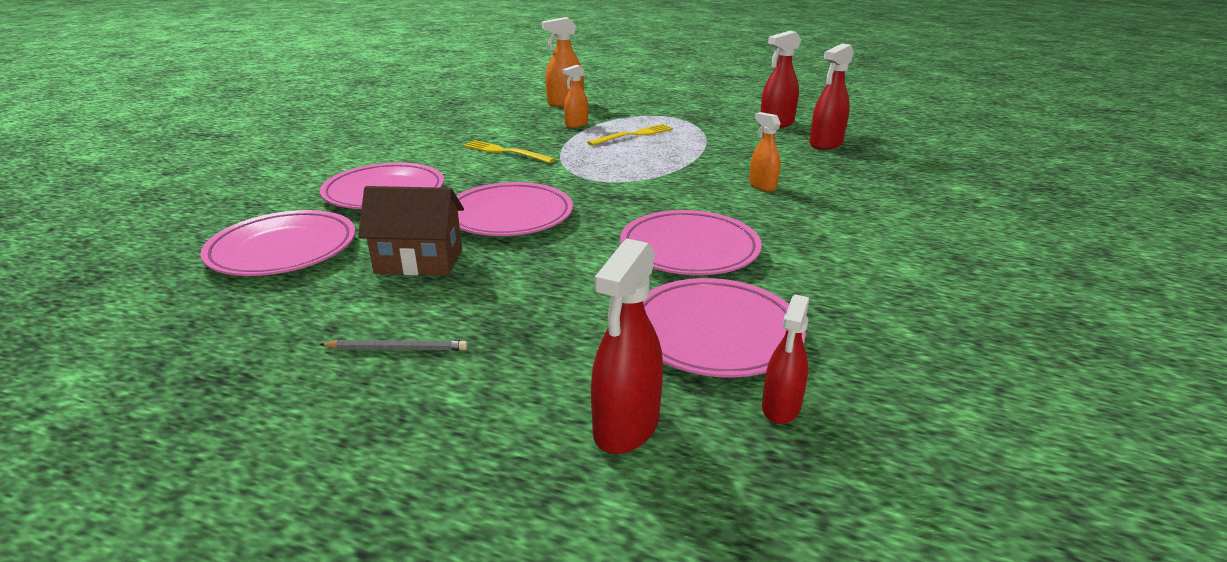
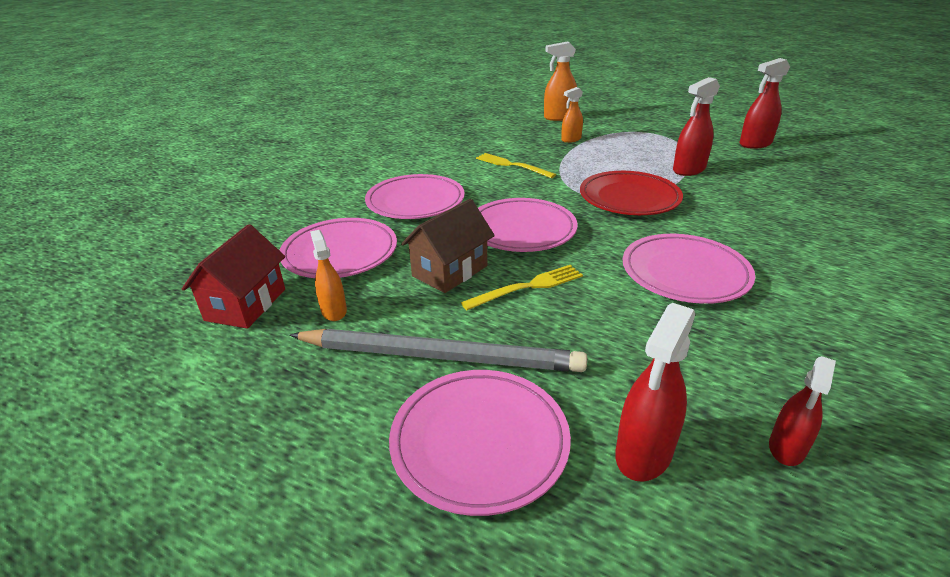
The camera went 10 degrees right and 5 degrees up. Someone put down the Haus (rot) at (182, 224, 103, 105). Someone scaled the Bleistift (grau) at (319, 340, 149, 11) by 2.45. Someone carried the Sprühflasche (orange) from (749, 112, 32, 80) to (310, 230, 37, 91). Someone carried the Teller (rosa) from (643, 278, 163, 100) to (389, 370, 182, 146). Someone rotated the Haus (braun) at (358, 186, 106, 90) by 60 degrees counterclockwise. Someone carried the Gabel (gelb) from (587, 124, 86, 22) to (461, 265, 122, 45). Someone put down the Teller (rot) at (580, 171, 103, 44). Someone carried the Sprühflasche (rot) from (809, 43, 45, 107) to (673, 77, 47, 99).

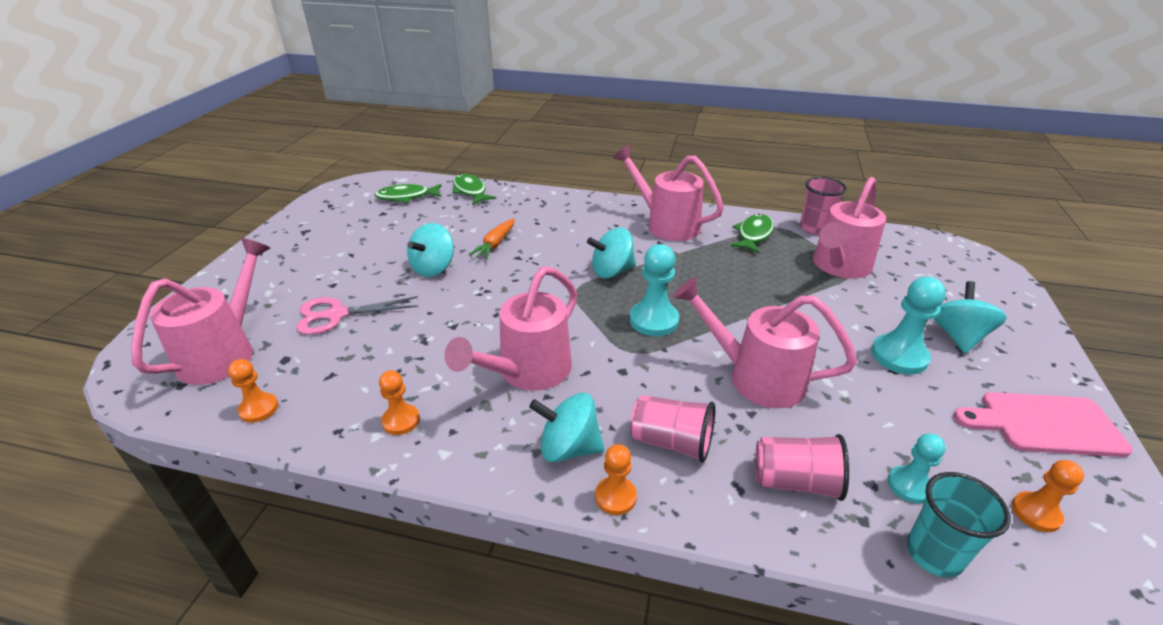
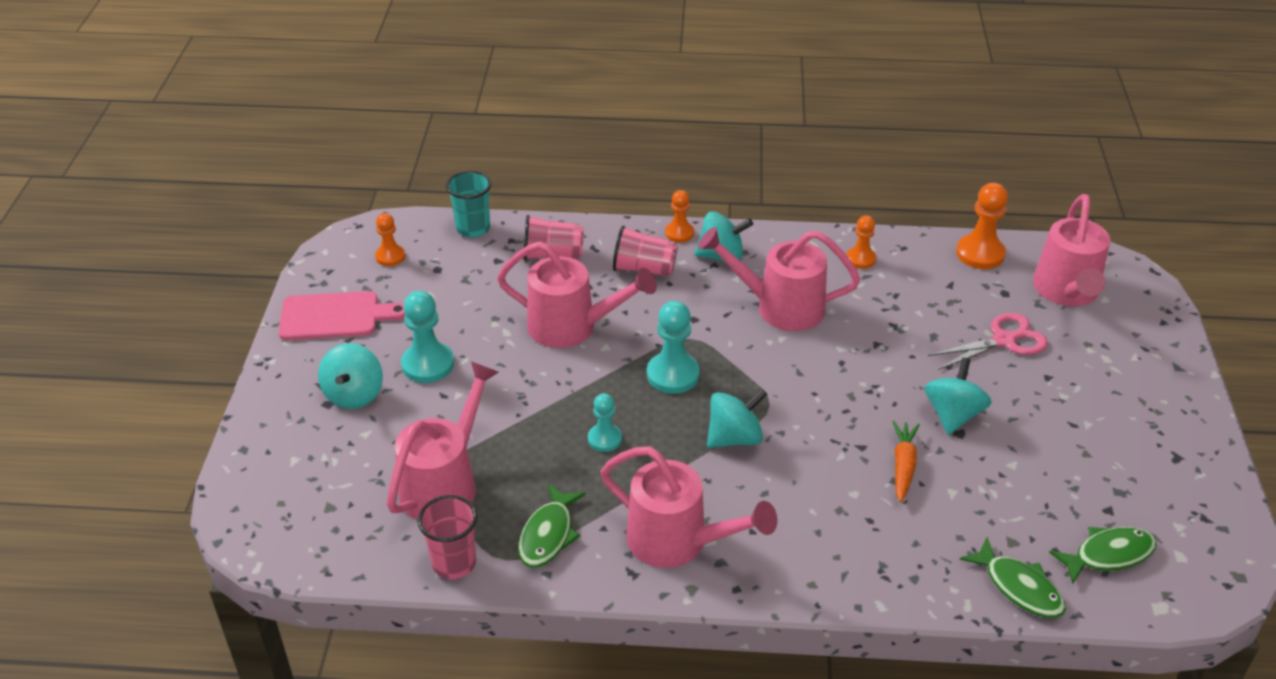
The camera went 170 degrees right and 5 degrees up. Someone carried the Bauer (türkis) from (888, 433, 58, 71) to (588, 393, 34, 59). Someone rotated the Gießkanne (rosa) at (445, 266, 132, 125) by 105 degrees counterclockwise. Someone scaled the Bauer (orange) at (228, 359, 50, 64) by 1.62.

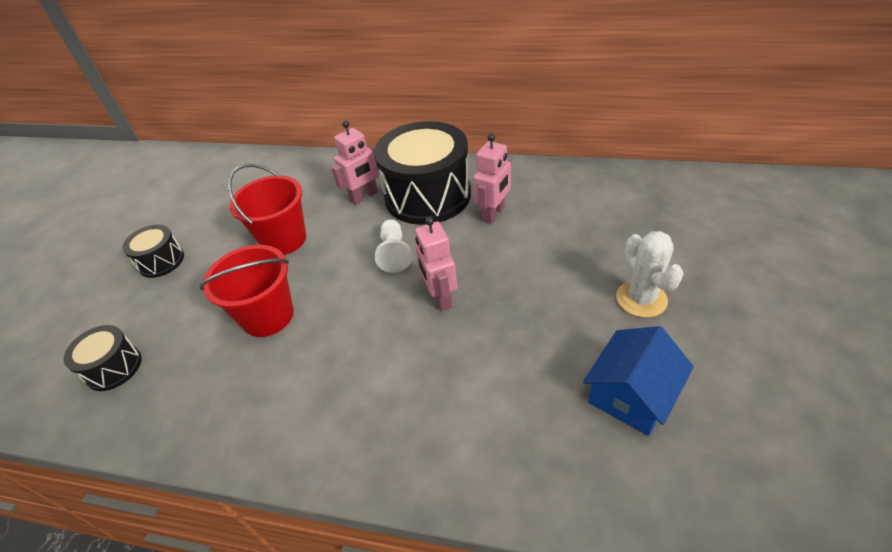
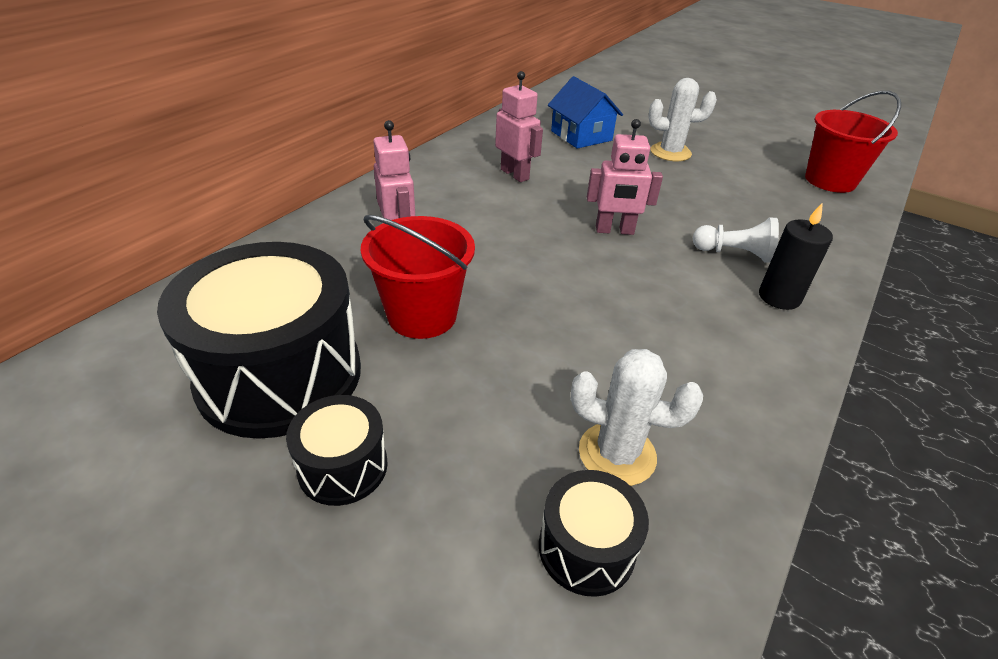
The camera went 75 degrees left and 5 degrees down. Someone carried the Trommel (schwarz) from (374, 121, 97, 104) to (157, 242, 204, 197). Someone carried the Haus (blau) from (583, 326, 111, 110) to (548, 76, 75, 73). Someone put down the Kaktus (weiß) at (571, 349, 132, 137). Someone carried the Bauer (weiß) from (375, 219, 37, 54) to (693, 218, 86, 45). Someone put down the Kerze (schwarz) at (759, 202, 74, 108). Someone carried the Eimer (rot) from (199, 245, 95, 92) to (805, 91, 96, 102).

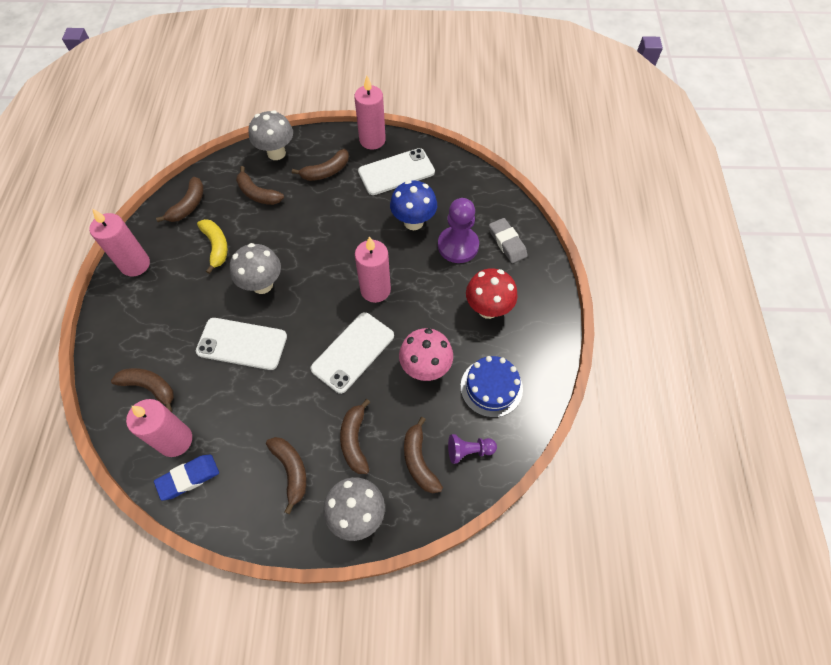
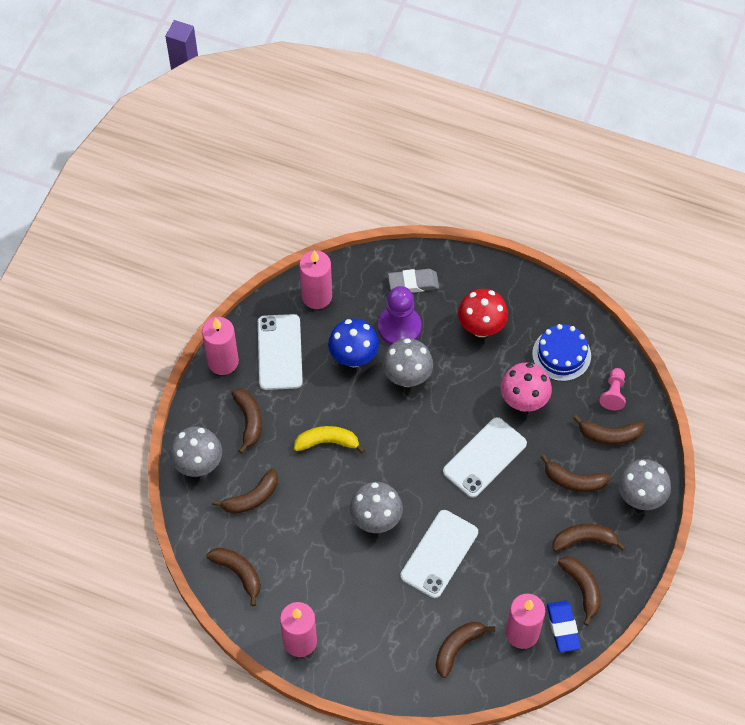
The camera went 70 degrees left and 0 degrees up. Someone carried the Banane (gelb) from (197, 219, 31, 55) to (294, 426, 71, 28). Someone carried the Kerze (rosa) from (355, 236, 36, 67) to (299, 250, 33, 59). Someone put down the Pilz (grau) at (382, 338, 51, 49). Someone rotated the Handy (weiß) at (310, 312, 84, 82) by 75 degrees clockwise. Someone put down the Banane (braun) at (558, 556, 43, 70). Someone repainted the Bauer (lila) at (448, 434, 49, 30), which became the Bauer (rosa) at (599, 368, 27, 42).

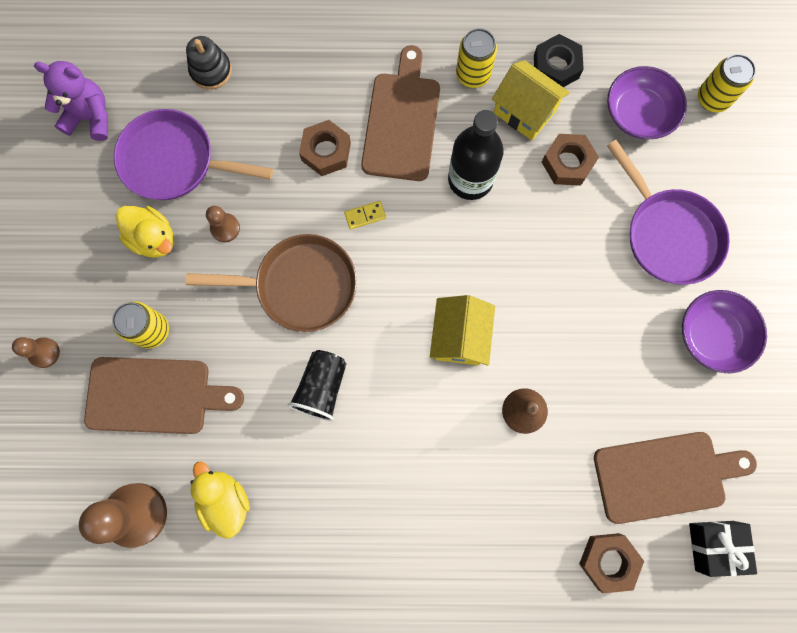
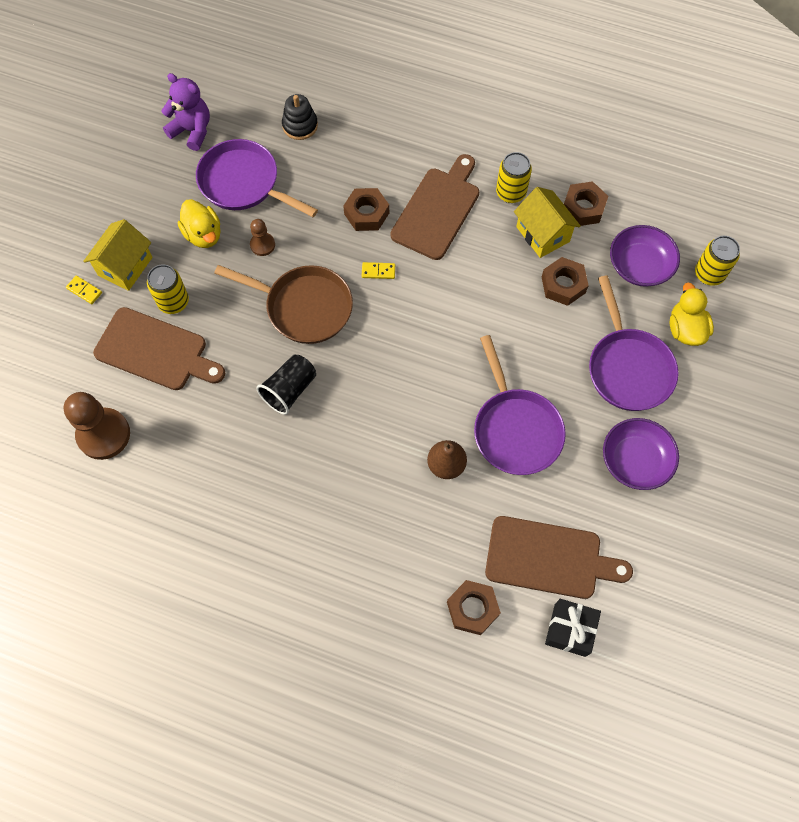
The camera went 20 degrees right and 10 degrees down. Someone swapped the Bauer (braun) at (12, 337, 48, 31) for the Dominostein (gelb) at (66, 276, 36, 28). Someone carried the Haus (gelb) from (430, 295, 65, 70) to (83, 219, 69, 72). Someone put down the Pfanne (lila) at (474, 335, 92, 140). Someone repainted the Sechskantmutter (schwarz) at (534, 34, 50, 53), which became the Sechskantmutter (braun) at (564, 181, 44, 45). Someone carried the Ente (gelb) from (191, 461, 59, 78) to (670, 282, 44, 64). Someone took away the Flasche (schwarz) at (448, 110, 56, 90).

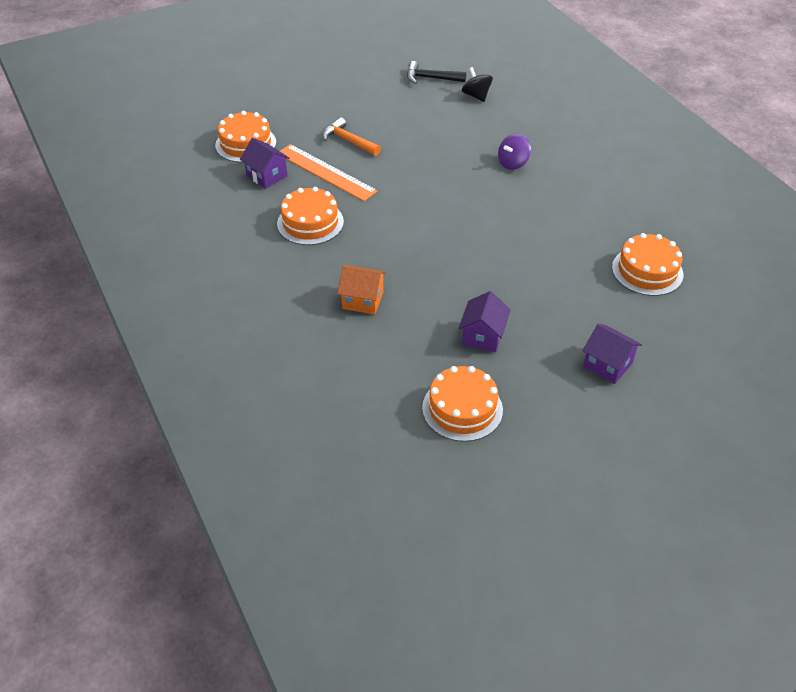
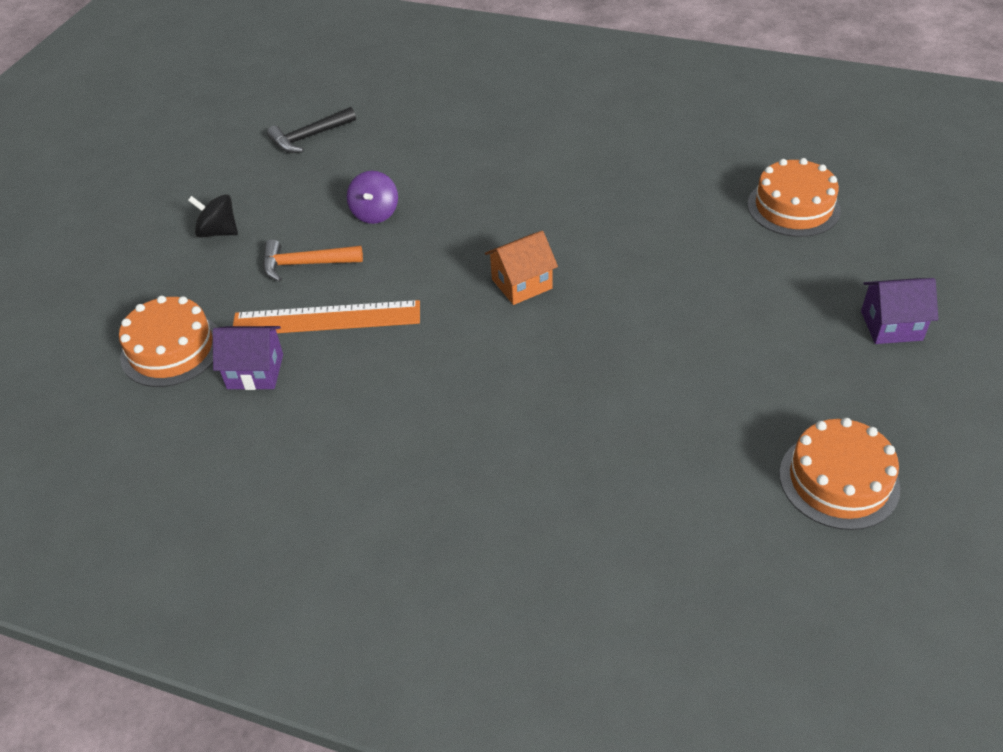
The camera went 40 degrees left and 0 degrees up. Someone carried the Kreisel (schwarz) from (462, 67, 31, 35) to (188, 194, 50, 44). Someone carried the Kreisel (lila) from (498, 133, 33, 37) to (347, 171, 51, 53). Someone carried the Haus (orange) from (338, 265, 48, 50) to (485, 231, 73, 74). Someone took away the Kuchen (orange) at (277, 187, 67, 58). Someone took away the Haus (lila) at (459, 291, 51, 61).

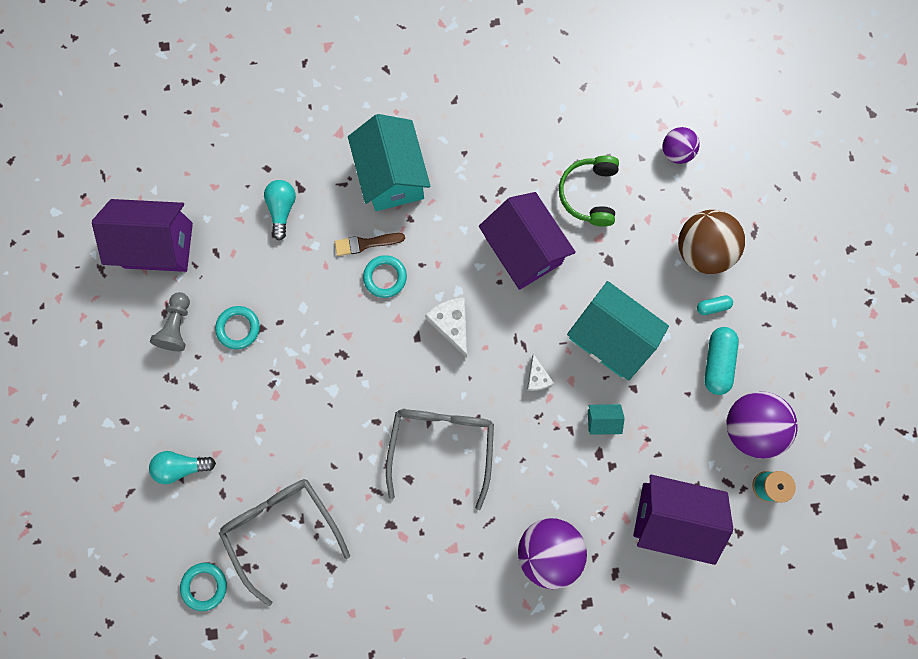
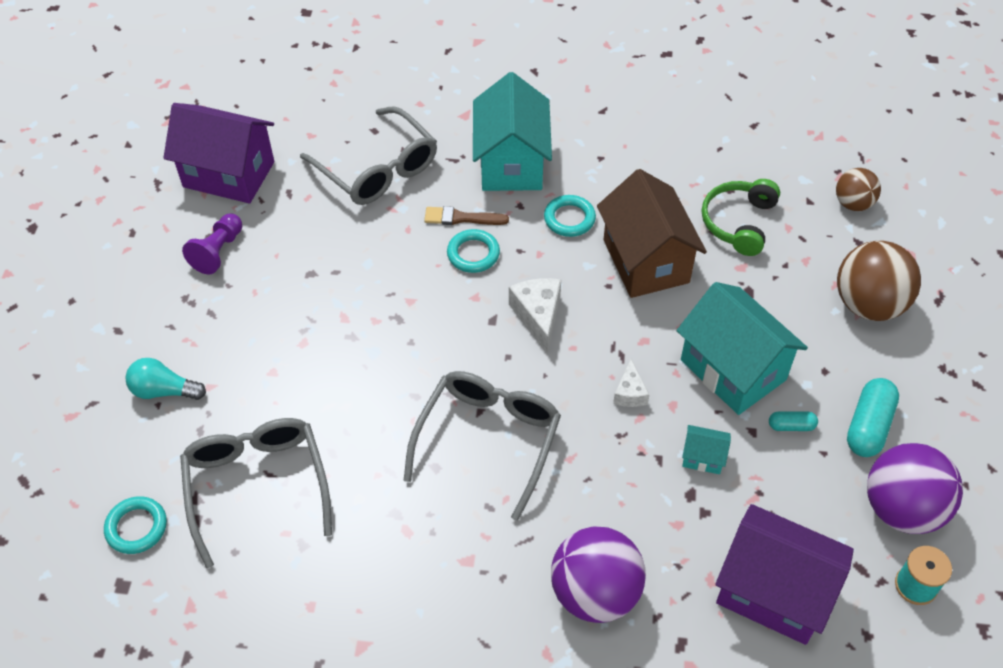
The camera went 15 degrees right and 25 degrees down. Someone repainted the Bauer (grau) at (150, 292, 40, 59), which became the Bauer (lila) at (182, 214, 60, 60). Someone swapped the Glühbirne (türkis) at (264, 180, 32, 60) for the Brille (grau) at (300, 106, 137, 99). Someone carried the Ring (türkis) from (215, 306, 45, 43) to (544, 195, 52, 42). Someone repainted the Haus (lila) at (479, 192, 97, 98), which became the Haus (braun) at (597, 169, 110, 129). Someone carried the Kapsel (türkis) from (697, 295, 36, 20) to (769, 411, 49, 20). Someone repainted the Ball (lila) at (663, 127, 37, 37), which became the Ball (braun) at (836, 168, 45, 43).

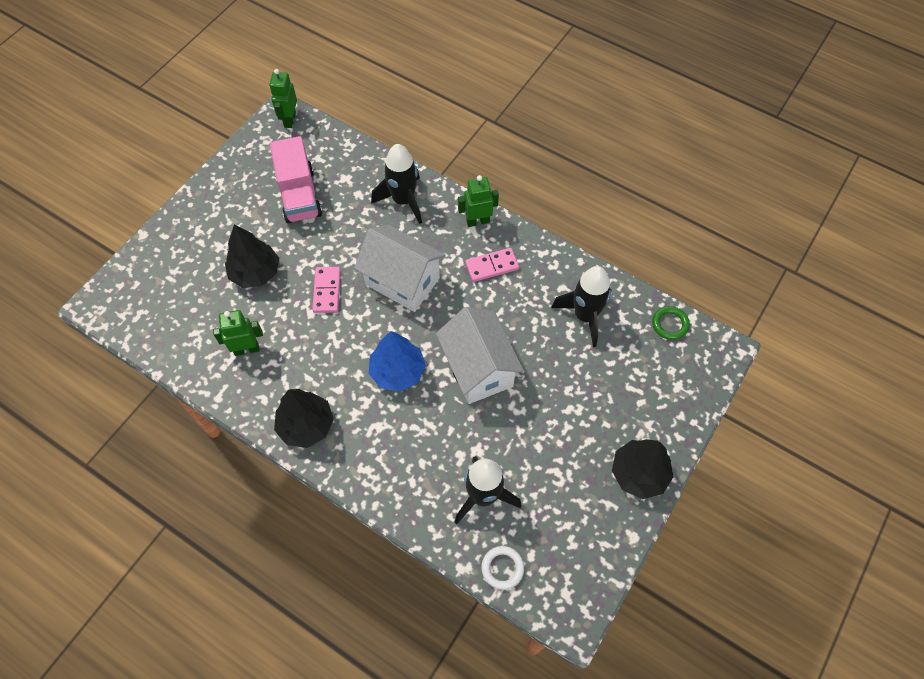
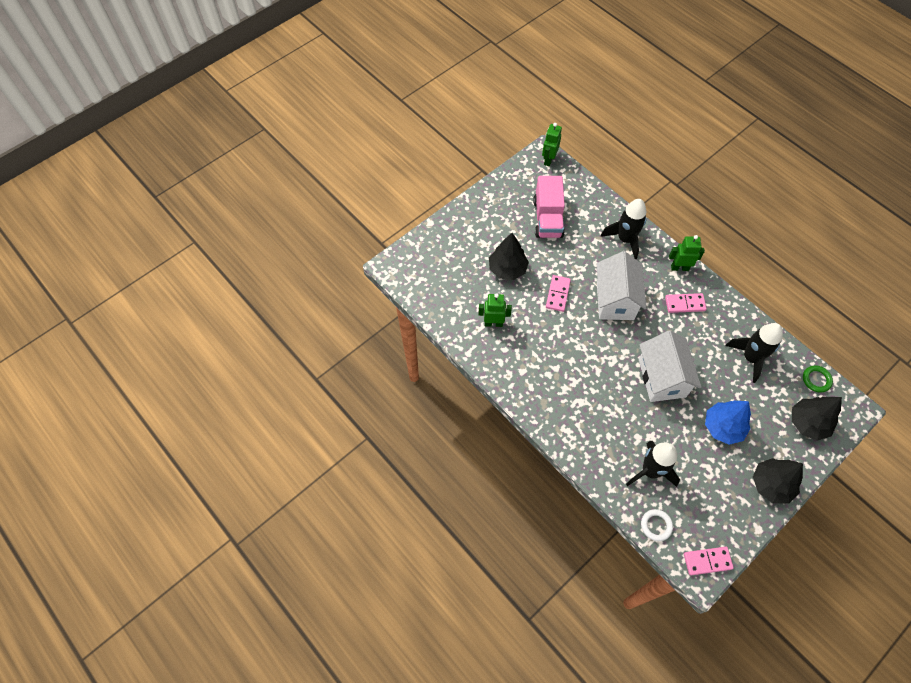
The camera went 15 degrees right and 0 degrees up. Someone rotated the Haus (weiß) at (354, 225, 91, 87) by 45 degrees clockwise. Someone put down the Dominostein (rosa) at (684, 547, 50, 28). Someone carried the Baum (blau) from (369, 331, 57, 61) to (705, 401, 46, 44). Someone carried the Baum (schwarz) from (274, 389, 60, 59) to (792, 397, 50, 44).

